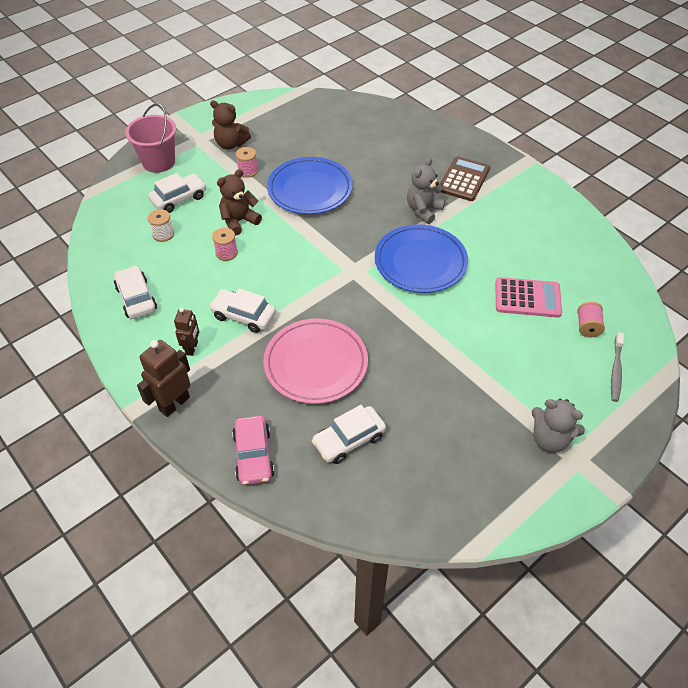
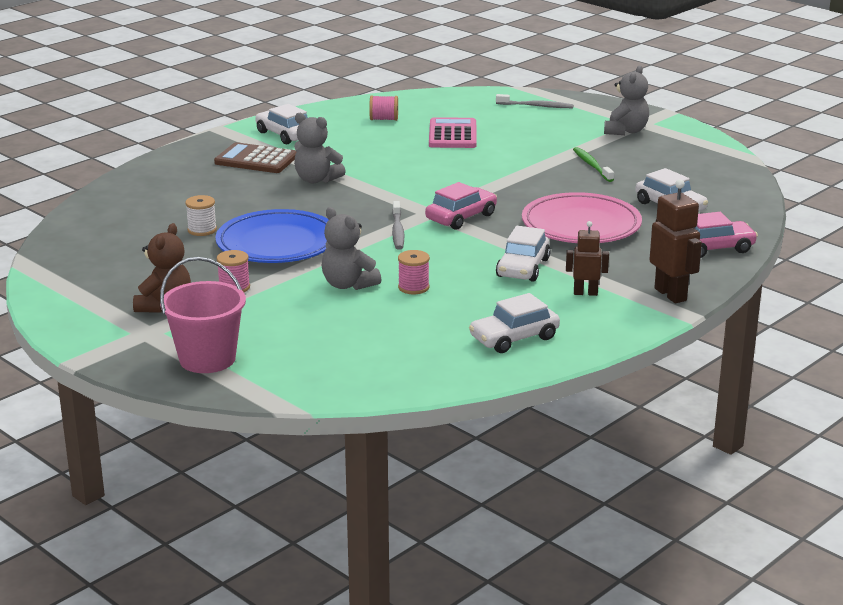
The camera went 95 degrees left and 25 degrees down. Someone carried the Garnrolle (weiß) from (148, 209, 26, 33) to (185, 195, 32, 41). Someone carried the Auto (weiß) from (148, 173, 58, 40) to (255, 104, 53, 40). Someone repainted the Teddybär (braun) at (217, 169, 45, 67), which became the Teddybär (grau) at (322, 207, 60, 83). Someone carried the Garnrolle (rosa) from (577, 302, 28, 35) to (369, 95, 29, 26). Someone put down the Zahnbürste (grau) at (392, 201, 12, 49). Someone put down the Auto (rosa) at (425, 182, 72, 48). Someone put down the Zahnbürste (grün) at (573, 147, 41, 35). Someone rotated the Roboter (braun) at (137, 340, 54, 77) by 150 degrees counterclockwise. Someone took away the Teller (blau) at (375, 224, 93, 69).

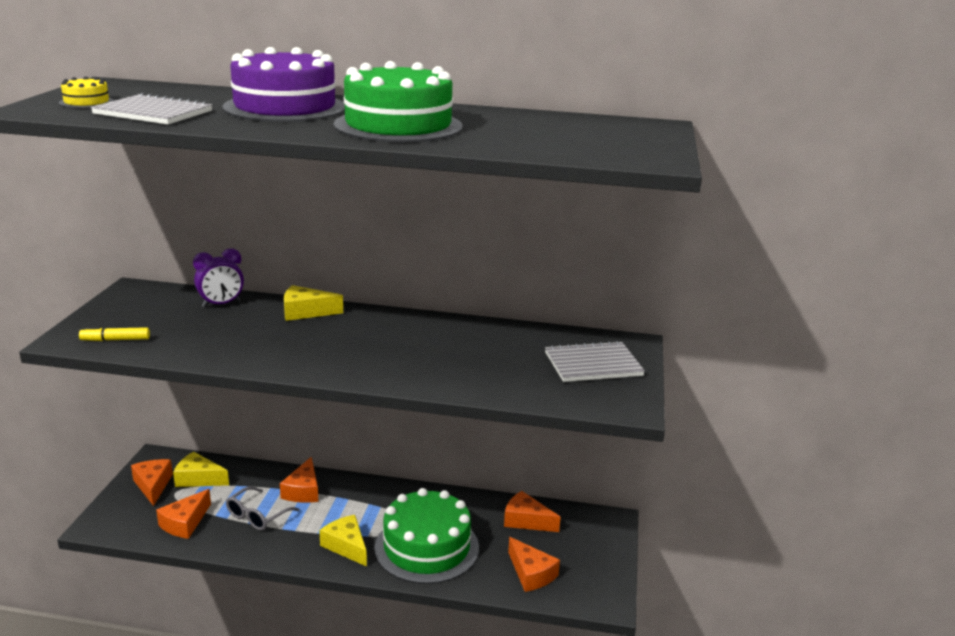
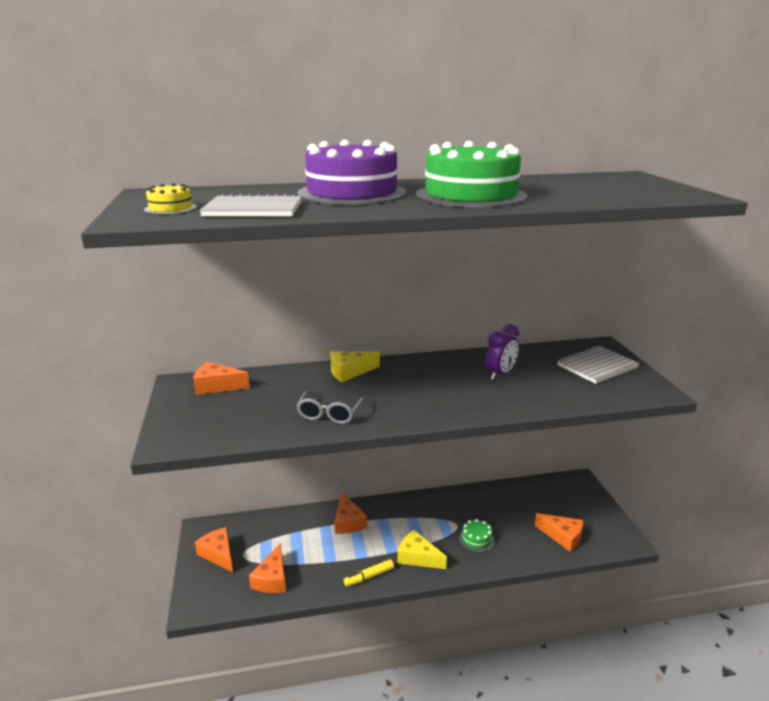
The camera went 20 degrees left and 0 degrees up. Someone carried the Käse (orange) from (504, 491, 57, 41) to (193, 361, 57, 34). Someone carried the Brille (grau) from (226, 486, 73, 45) to (296, 391, 69, 33). Someone carried the Filzstift (gelb) from (79, 327, 71, 14) to (344, 559, 50, 28). Someone scaled the Kuchen (grün) at (374, 488, 105, 96) by 0.42. Someone carried the Wecker (lila) from (193, 248, 51, 60) to (485, 324, 34, 56). Someone took away the Käse (gelb) at (173, 451, 56, 36).

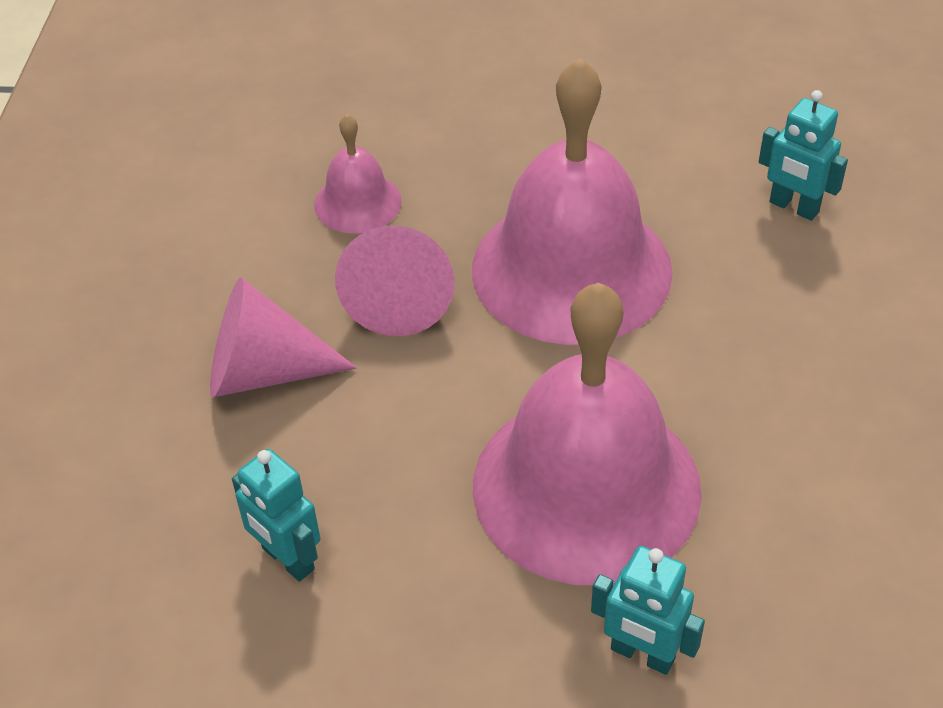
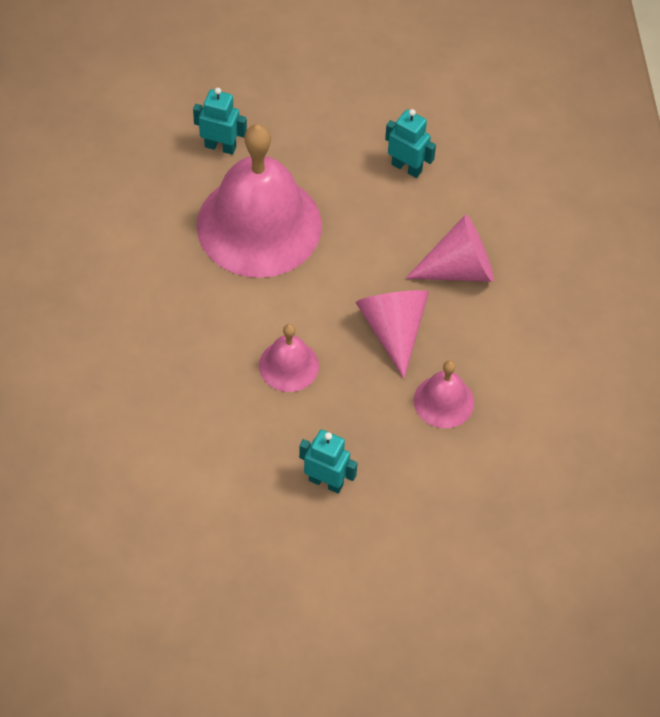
The camera went 165 degrees right and 10 degrees up. Someone scaled the Glocke (rosa) at (472, 58, 201, 287) by 0.46. Someone carried the Roboter (türkis) from (759, 90, 89, 131) to (299, 430, 58, 64).

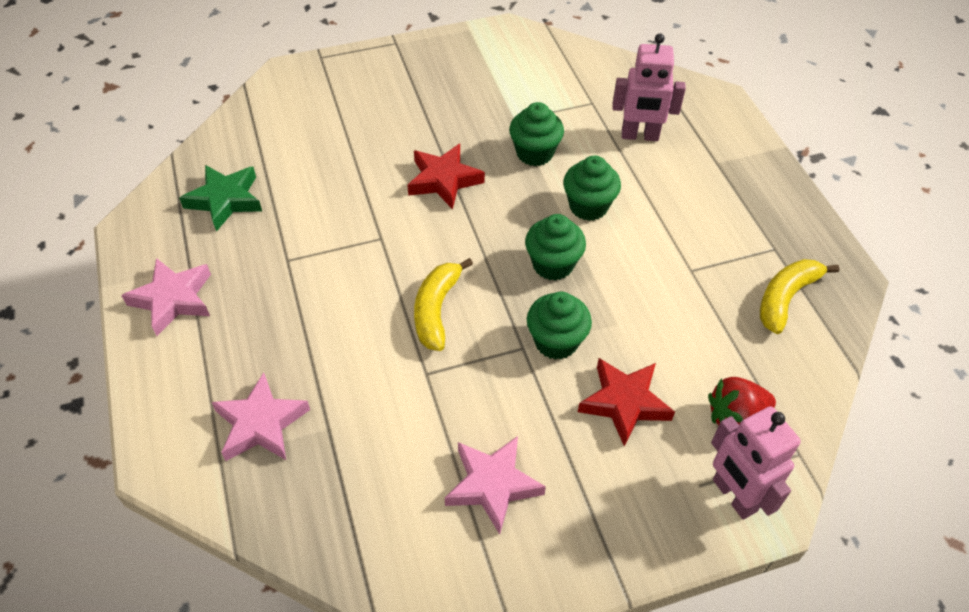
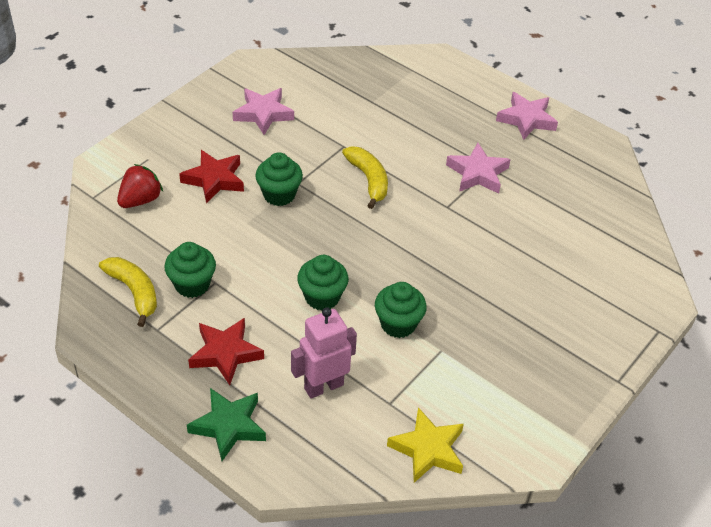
The camera went 145 degrees right and 5 degrees down. Someone rotated the Banane (gelb) at (760, 259, 80, 75) by 45 degrees counterclockwise. Someone carried the Muffin (grün) from (525, 214, 61, 67) to (164, 242, 52, 56). Someone carried the Stern (grün) from (179, 165, 83, 67) to (187, 388, 79, 73). Someone carried the Stern (rot) from (407, 144, 78, 65) to (188, 318, 76, 67). Someone put down the Stern (gelb) at (387, 407, 77, 76). Someone carried the Stern (rosa) from (212, 372, 98, 89) to (446, 143, 65, 51). Someone took away the Roboter (rosa) at (711, 406, 90, 113).

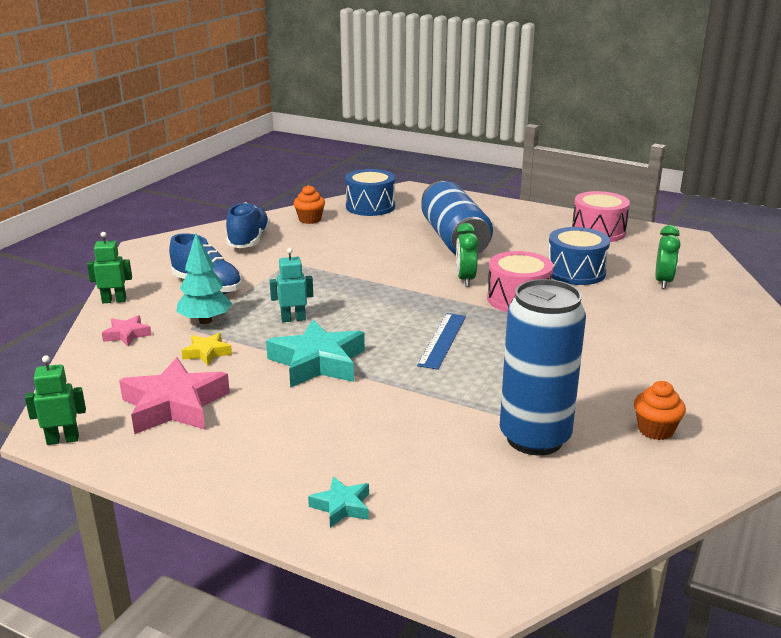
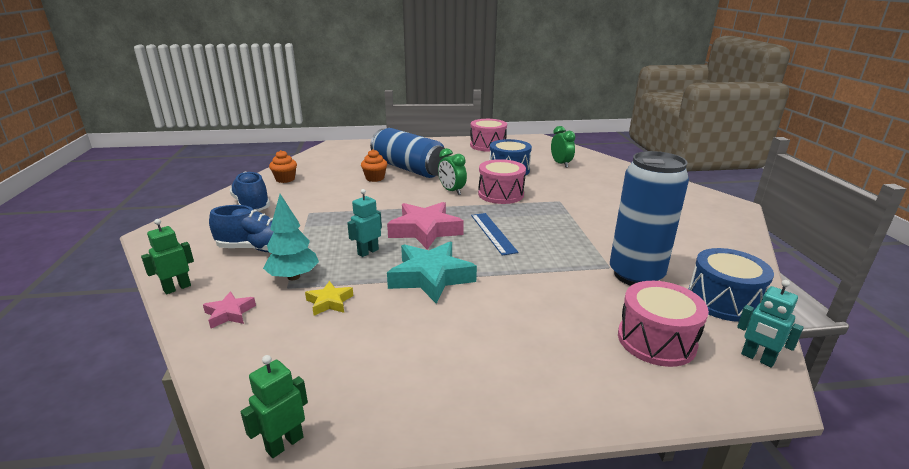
The camera went 35 degrees left and 0 degrees up. Someone carried the Muffin (orange) from (634, 381, 52, 59) to (361, 149, 26, 33). Someone carried the Stern (rosa) from (119, 357, 111, 77) to (387, 202, 77, 48). Someone put down the Trommel (rosa) at (618, 281, 91, 86). Someone carried the Trommel (blau) from (345, 169, 50, 47) to (689, 248, 85, 74). Someone put down the Roboter (türkis) at (737, 280, 67, 88). Someone took away the Stern (türkis) at (308, 476, 61, 52).

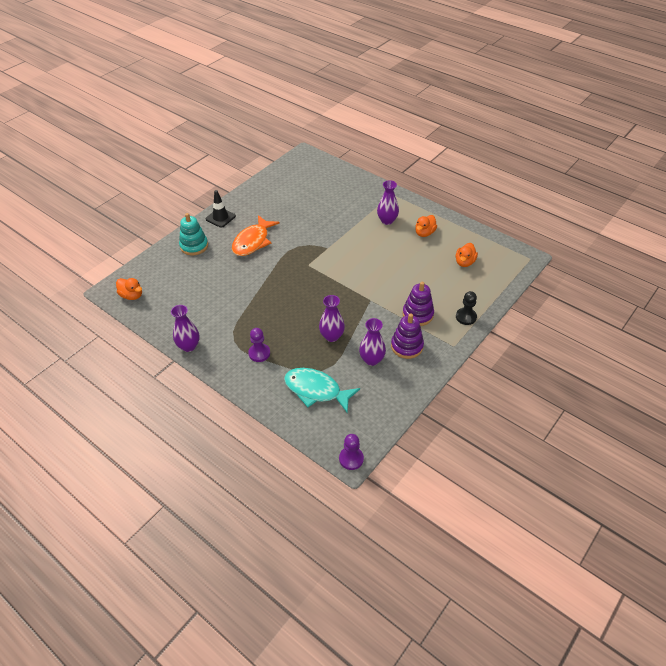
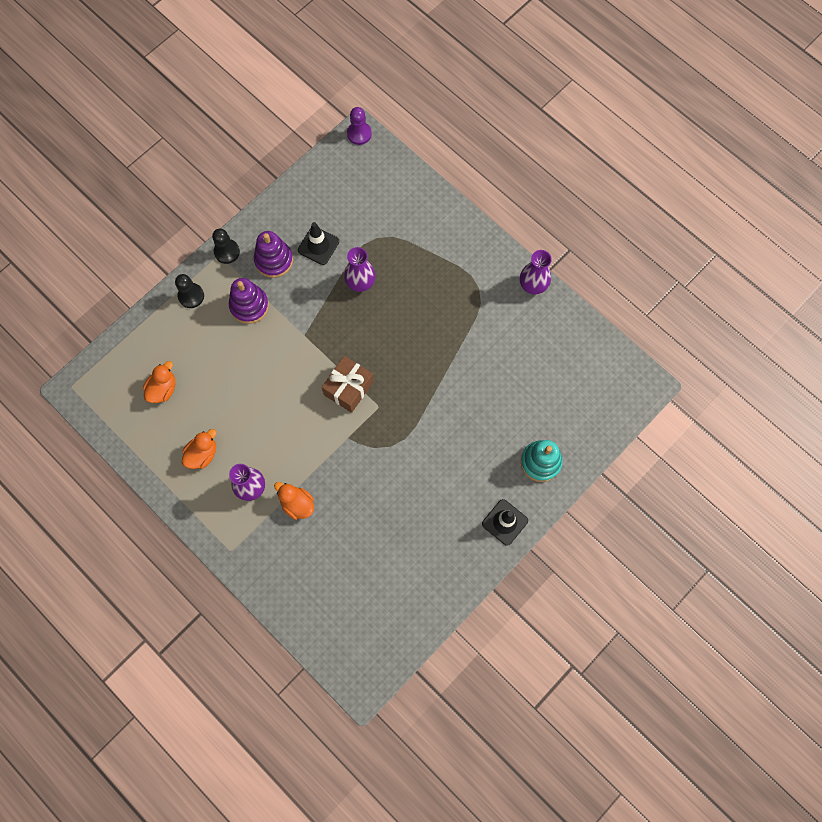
The camera went 175 degrees left and 25 degrees up. Someone put down the Bauer (schwarz) at (212, 229, 28, 35). Someone carried the Ente (orange) from (116, 278, 26, 22) to (274, 482, 40, 38). Someone swapped the Vase (lila) at (359, 318, 27, 48) for the Leitkegel (schwarz) at (298, 222, 41, 43). Someone put down the Geschenk (braun) at (322, 356, 52, 57). Someone took away the Fisch (orange) at (232, 215, 48, 41). Someone took away the Bauer (lila) at (248, 328, 22, 34). Someone took away the Fisch (türkis) at (284, 368, 76, 45).

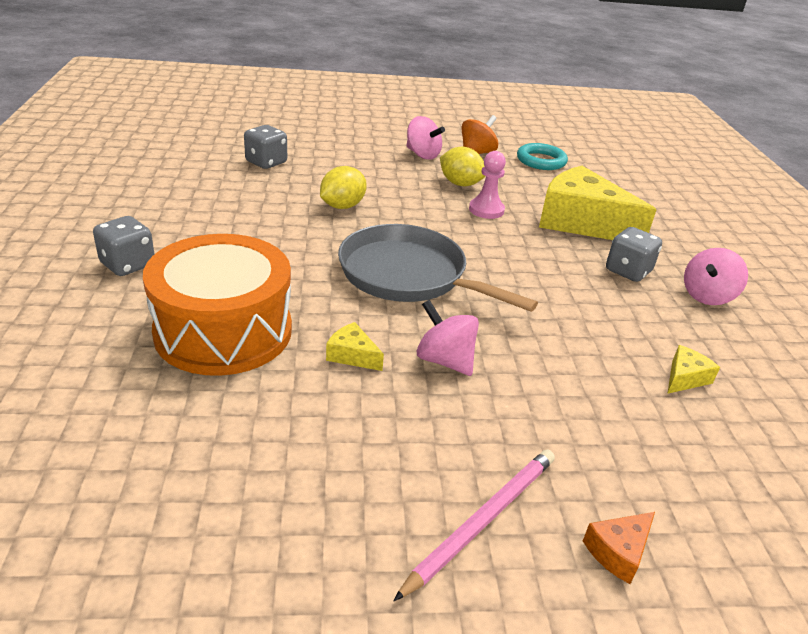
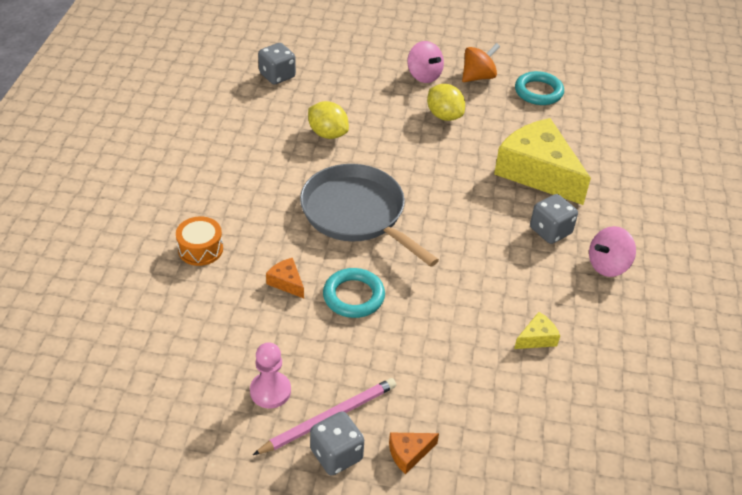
The camera went 15 degrees right and 10 degrees up. Someone scaled the Trommel (orange) at (143, 234, 149, 142) by 0.45. Someone carried the Bauer (rosa) from (469, 151, 37, 68) to (250, 342, 41, 66). Someone repainted the Käse (gelb) at (326, 322, 58, 49), which became the Käse (orange) at (266, 258, 38, 40). Someone rotated the Zitrone (gelb) at (320, 166, 47, 43) by 75 degrees clockwise. Someone carried the Spielwürfel (grau) from (93, 216, 61, 60) to (310, 411, 54, 64). Someone swapped the Kreisel (rosa) at (417, 300, 62, 76) for the Ring (türkis) at (323, 268, 62, 50).

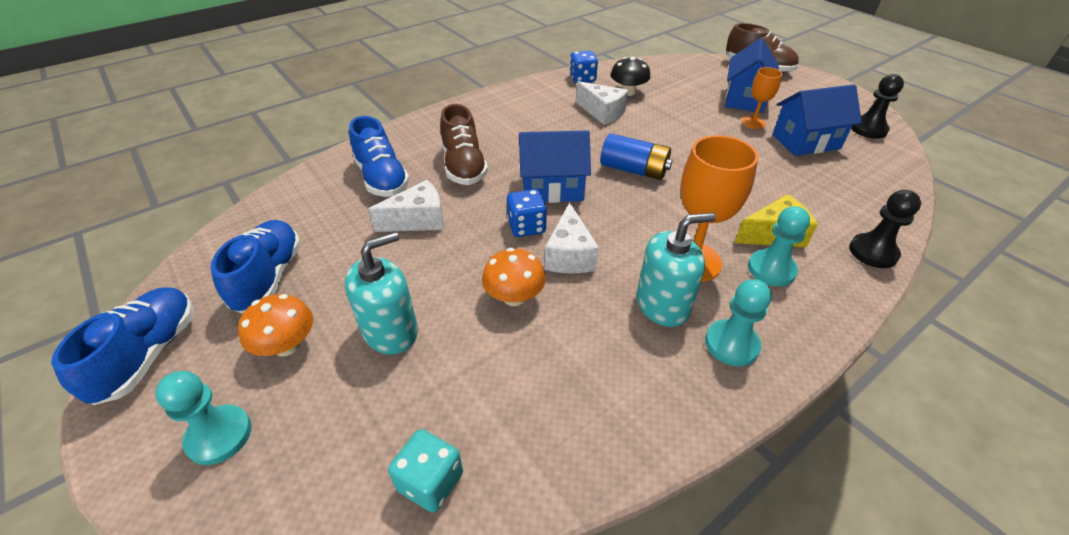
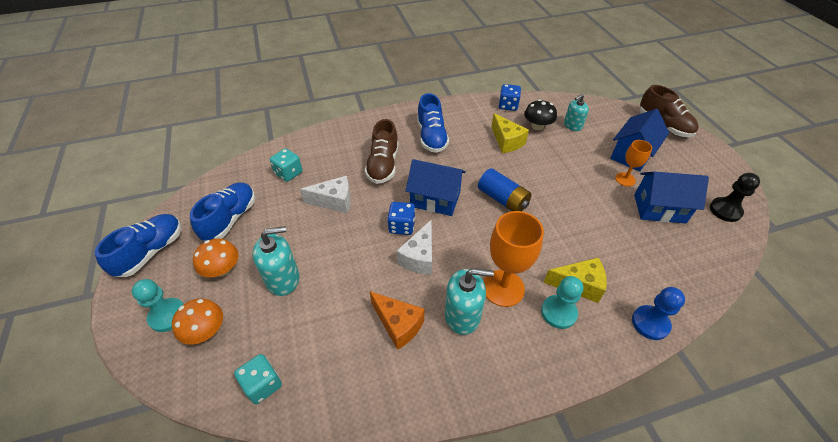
The camera went 20 degrees right and 5 degrees up. Someone carried the Pilz (orange) from (482, 248, 64, 58) to (172, 298, 51, 47). Someone put down the Spielwürfel (türkis) at (270, 148, 32, 34). Someone put down the Käse (orange) at (369, 291, 55, 59). Someone carried the Schuh (blau) from (349, 116, 61, 81) to (417, 93, 32, 60). Someone repainted the Käse (weiß) at (576, 81, 52, 44), which became the Käse (gelb) at (491, 113, 38, 40). Someone put down the Seifenspender (türkis) at (564, 94, 25, 37). Someone repainted the Bauer (schwarz) at (849, 190, 72, 78), which became the Bauer (blau) at (632, 287, 53, 53). Someone took away the Bauer (türkis) at (705, 279, 67, 87).

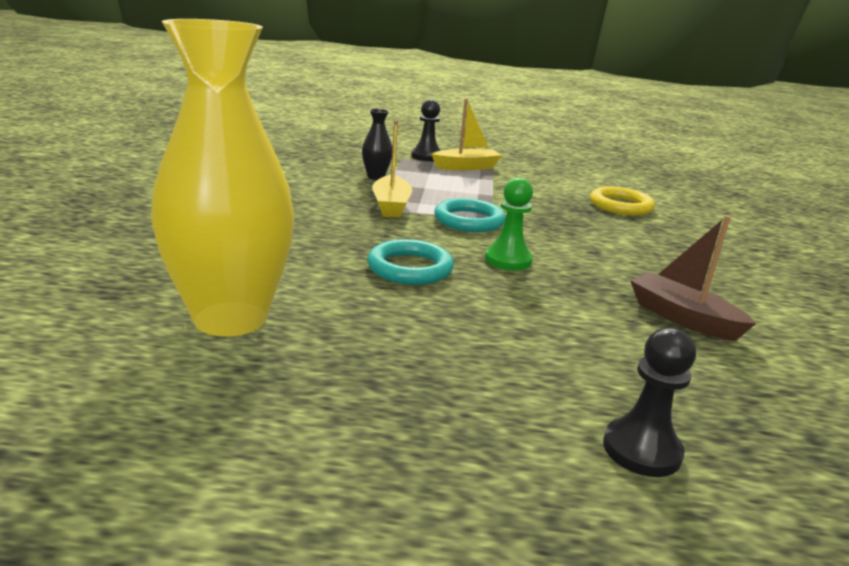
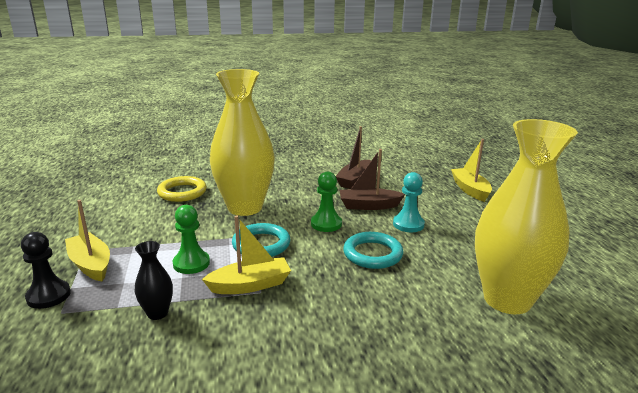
The camera went 105 degrees left and 0 degrees up. Someone put down the Bauer (grün) at (173, 205, 37, 69). Someone put down the Vase (gelb) at (210, 69, 65, 147). Someone put down the Boot (braun) at (340, 149, 65, 61). Someone put down the Bauer (türkis) at (393, 172, 32, 60). Someone swapped the Bauer (schwarz) at (603, 327, 93, 150) for the Boot (gelb) at (451, 139, 41, 63).

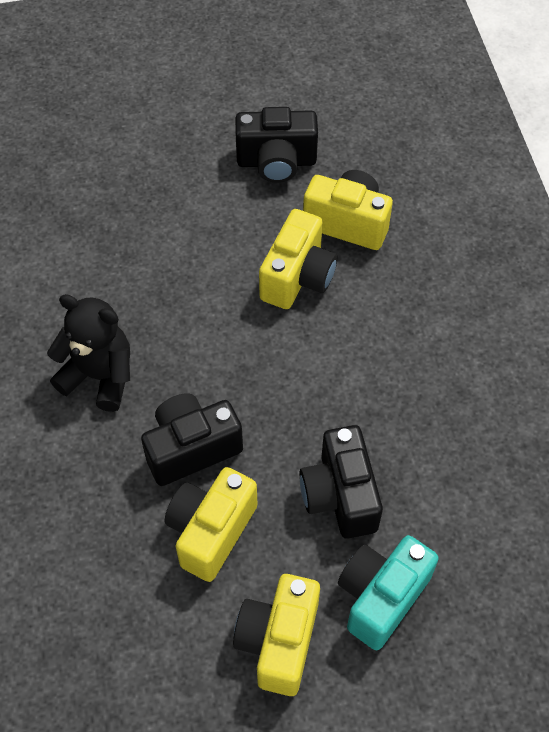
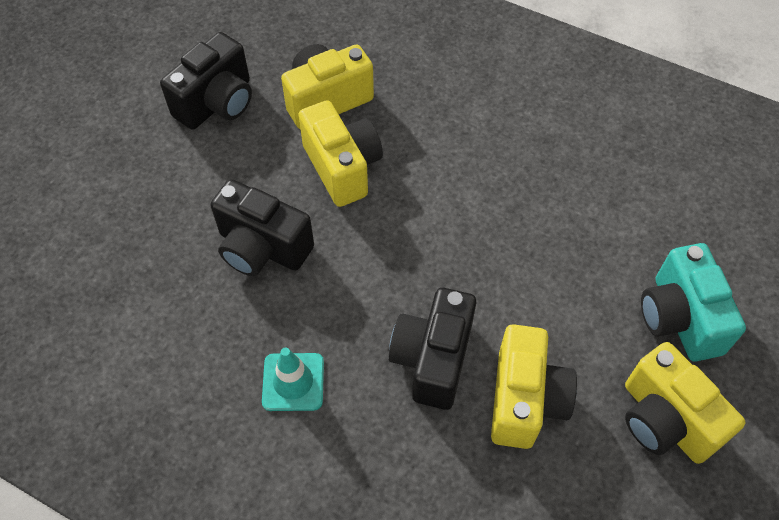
The camera went 50 degrees left and 0 degrees up. Someone carried the Kamera (schwarz) from (300, 425, 83, 114) to (210, 179, 104, 97). Someone swapped the Teddybär (schwarz) at (47, 294, 83, 118) for the Leitkegel (türkis) at (262, 347, 62, 64). Someone rotated the Kamera (gelb) at (165, 467, 92, 115) by 150 degrees counterclockwise.

